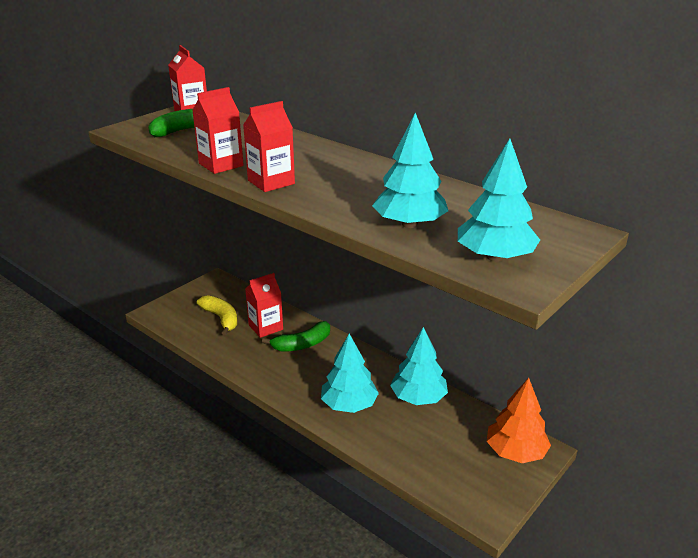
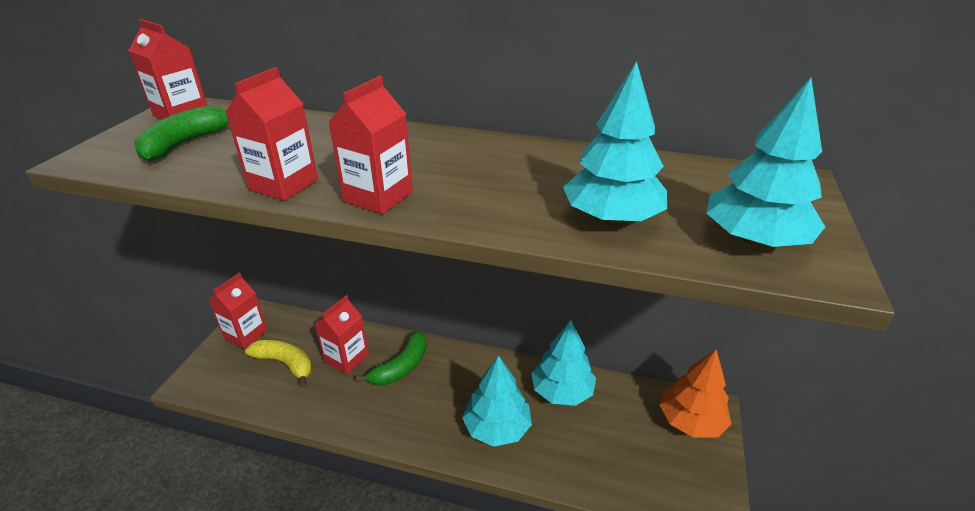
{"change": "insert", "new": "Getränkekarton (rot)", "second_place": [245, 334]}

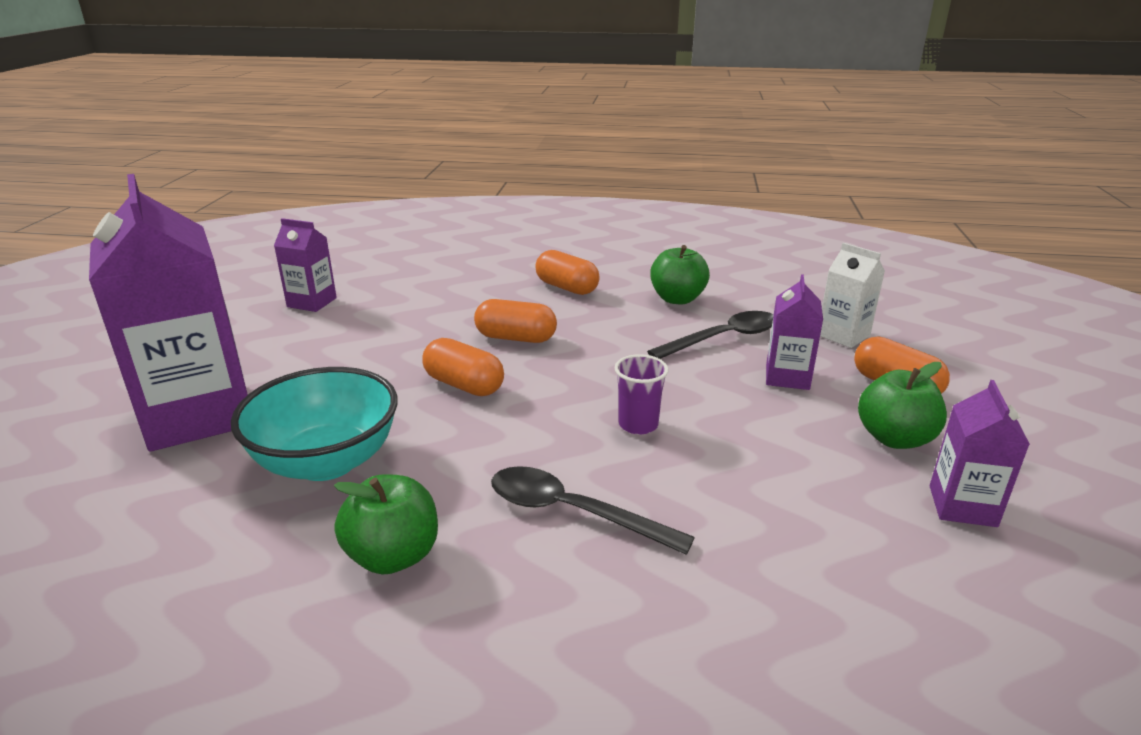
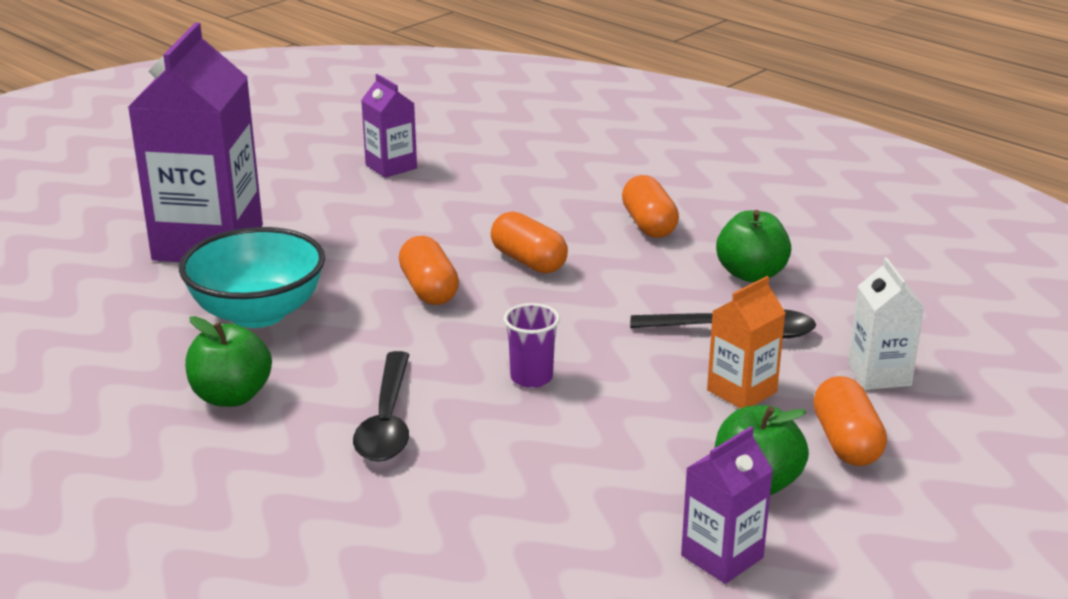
{"change": "rotate", "old": "Löffel (schwarz)", "first_place": [573, 512], "second_place": [387, 421], "degrees": -150}
{"change": "recolor", "old": "Getränkekarton (lila)", "new": "Getränkekarton (orange)", "first_place": [787, 377], "second_place": [742, 391]}

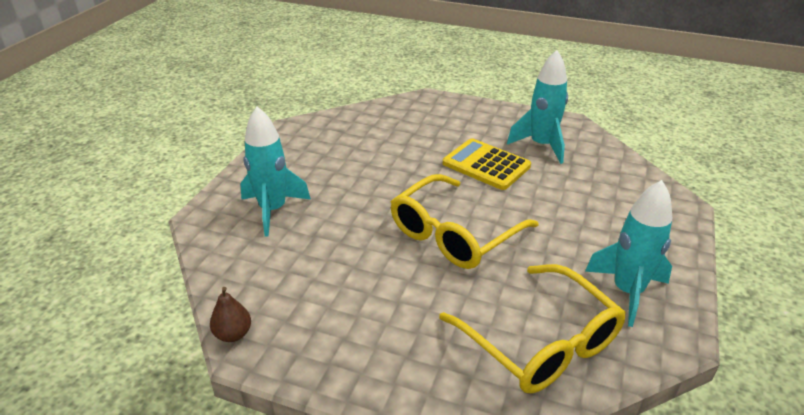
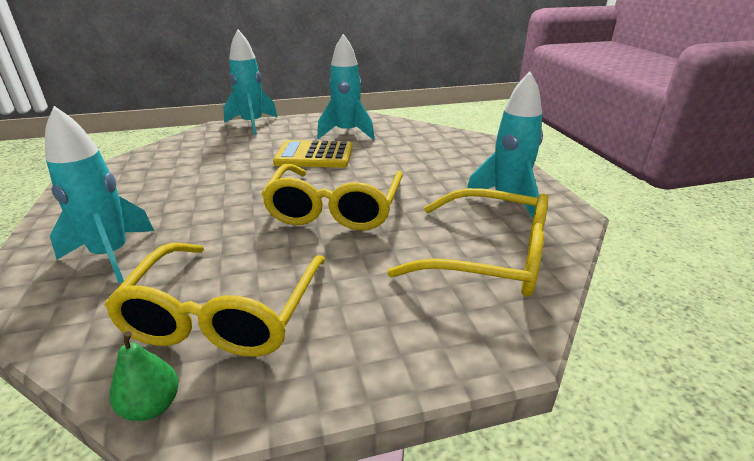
{"change": "insert", "new": "Brille (gelb)", "second_place": [224, 313]}
{"change": "recolor", "old": "Birne (braun)", "new": "Birne (grün)", "first_place": [233, 334], "second_place": [152, 406]}
{"change": "insert", "new": "Rakete (türkis)", "second_place": [252, 124]}

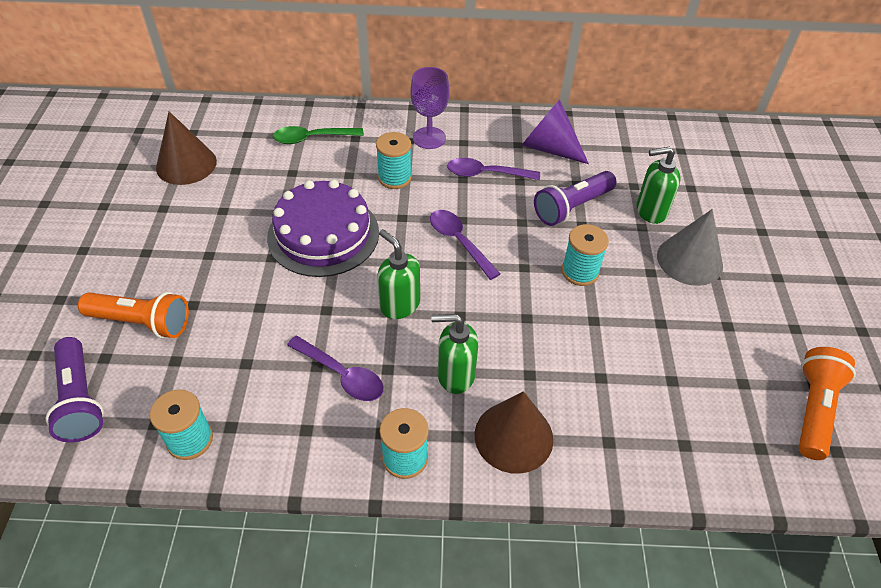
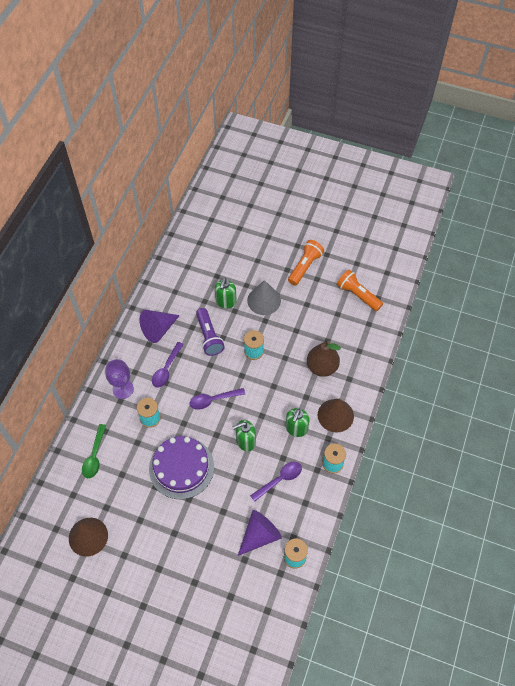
{"change": "insert", "new": "Kegel (lila)", "second_place": [260, 535]}
{"change": "move", "old": "Taschenlampe (orange)", "first_place": [142, 322], "second_place": [305, 267]}
{"change": "insert", "new": "Birne (braun)", "second_place": [322, 367]}
{"change": "delete", "old": "Taschenlampe (lila)", "first_place": [80, 399]}

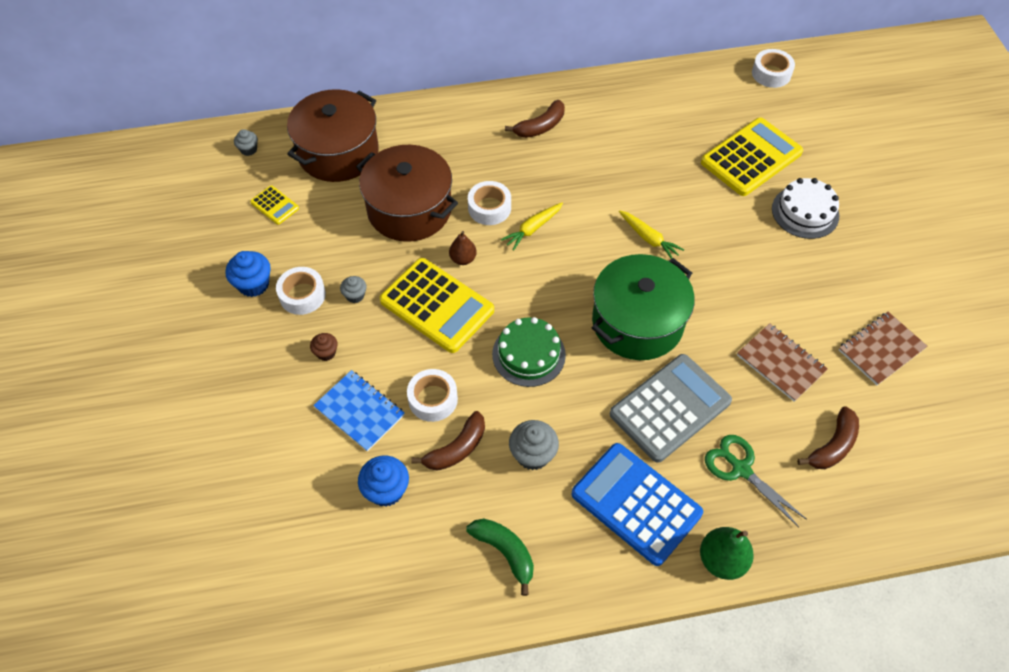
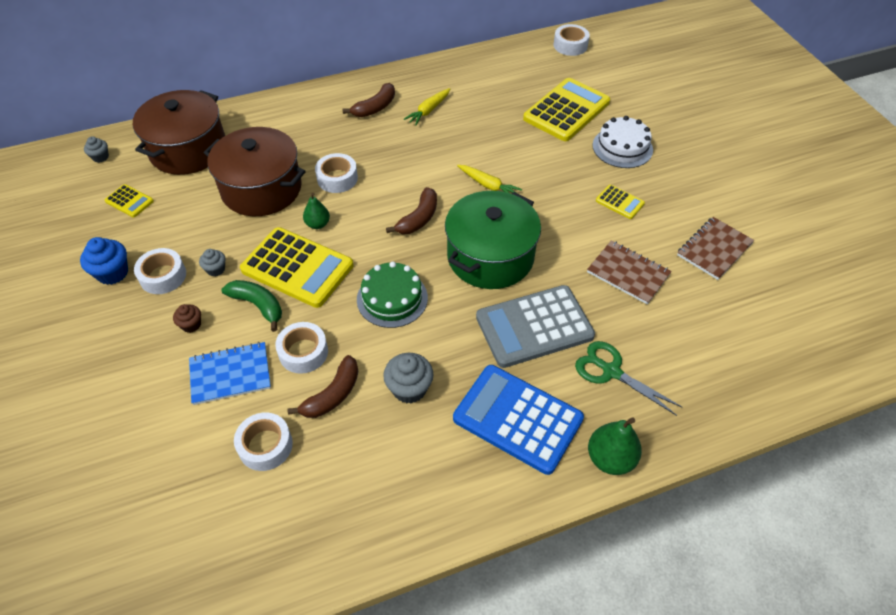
{"change": "rotate", "old": "Notizbuch (blau)", "first_place": [359, 411], "second_place": [230, 374], "degrees": -45}
{"change": "move", "old": "Banane (grün)", "first_place": [505, 552], "second_place": [258, 305]}
{"change": "replace", "old": "Muffin (blau)", "new": "Klebeband (weiß)", "first_place": [386, 490], "second_place": [265, 445]}
{"change": "recolor", "old": "Birne (braun)", "new": "Birne (grün)", "first_place": [463, 259], "second_place": [318, 224]}
{"change": "move", "old": "Banane (braun)", "first_place": [832, 446], "second_place": [418, 218]}
{"change": "move", "old": "Karotte (gelb)", "first_place": [533, 229], "second_place": [428, 110]}
{"change": "rotate", "old": "Taschenrechner (grau)", "first_place": [670, 408], "second_place": [534, 327], "degrees": -150}
{"change": "insert", "new": "Taschenrechner (gelb)", "second_place": [619, 202]}

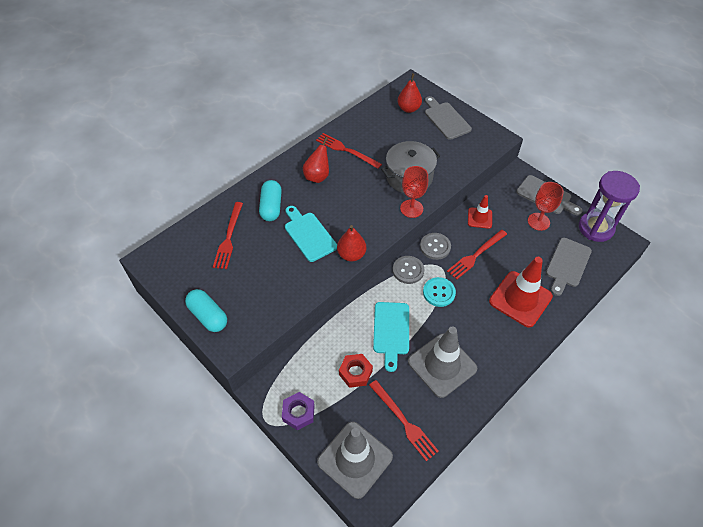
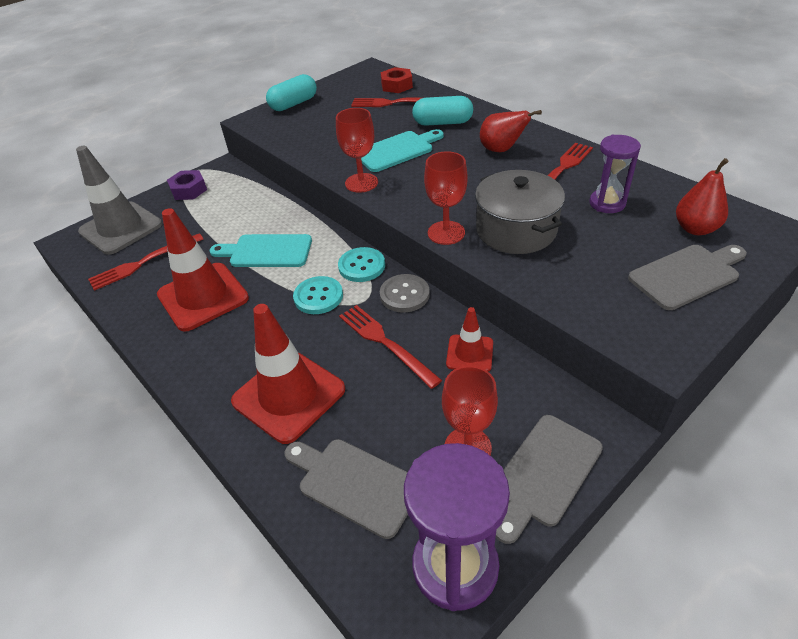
{"change": "recolor", "old": "Leitkegel (grau)", "new": "Leitkegel (rot)", "first_place": [442, 365], "second_place": [203, 296]}
{"change": "replace", "old": "Birne (rot)", "new": "Kelch (rot)", "first_place": [351, 254], "second_place": [361, 183]}
{"change": "recolor", "old": "Knopf (grau)", "new": "Knopf (türkis)", "first_place": [408, 270], "second_place": [362, 266]}
{"change": "move", "old": "Sechskantmutter (rot)", "first_place": [355, 372], "second_place": [396, 85]}
{"change": "insert", "new": "Sanduhr (lila)", "second_place": [607, 203]}

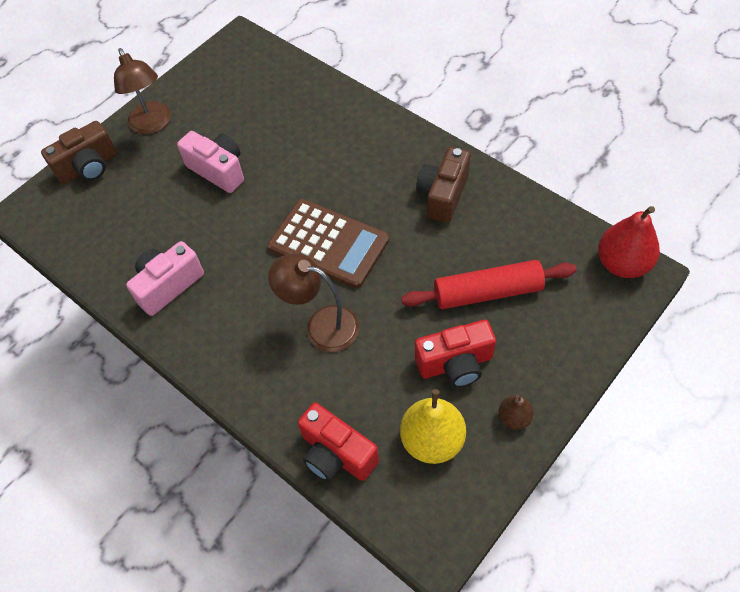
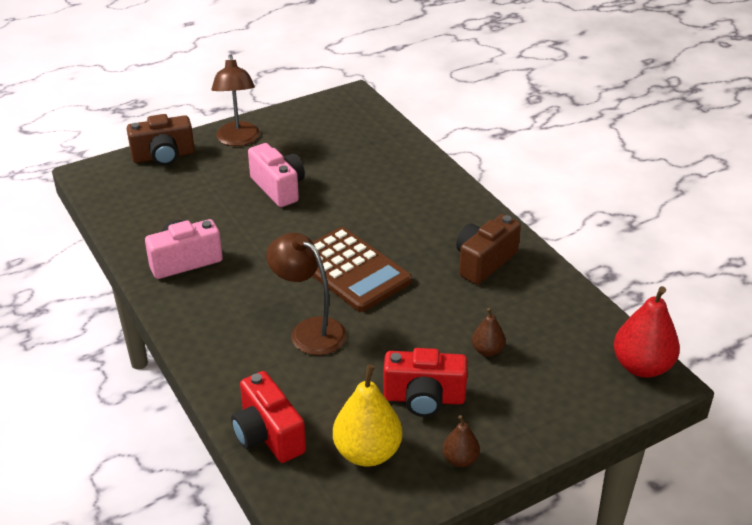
{"change": "replace", "old": "Nudelholz (rot)", "new": "Birne (braun)", "first_place": [487, 292], "second_place": [487, 350]}

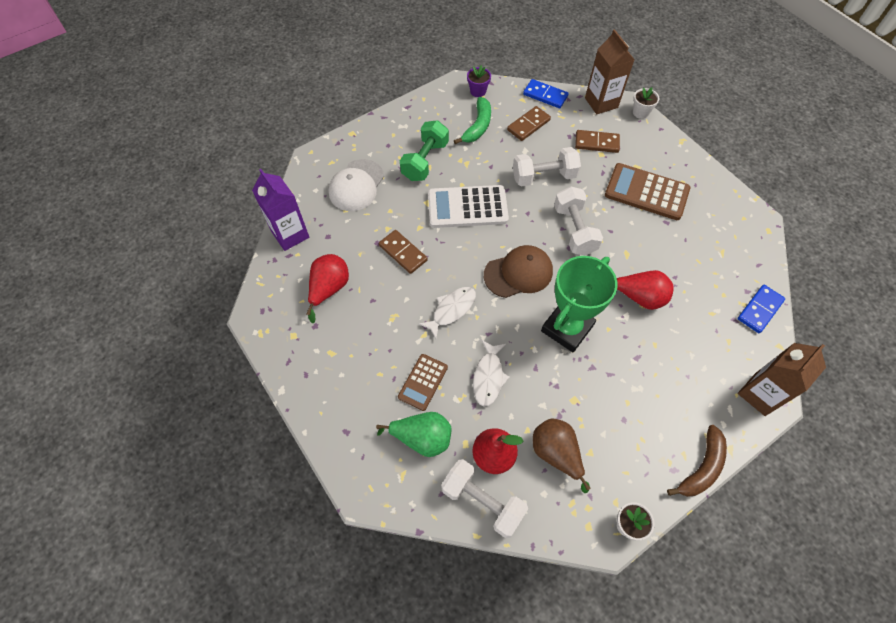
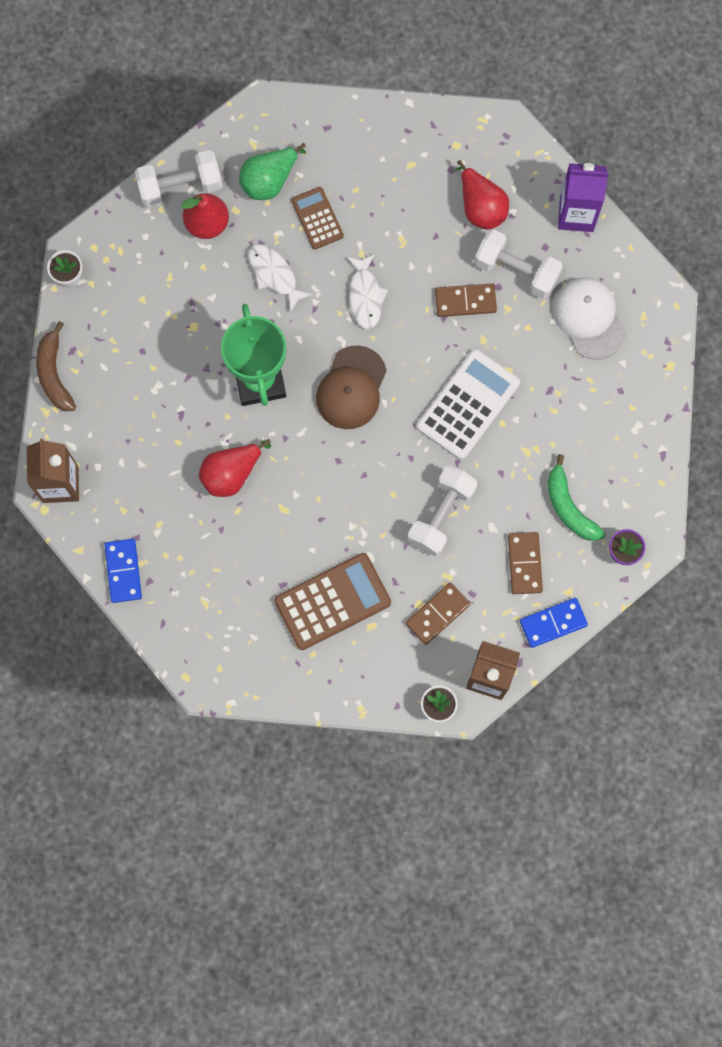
{"change": "move", "old": "Hantel (weiß)", "first_place": [574, 230], "second_place": [516, 271]}
{"change": "delete", "old": "Hantel (grün)", "first_place": [425, 161]}
{"change": "delete", "old": "Birne (braun)", "first_place": [556, 453]}

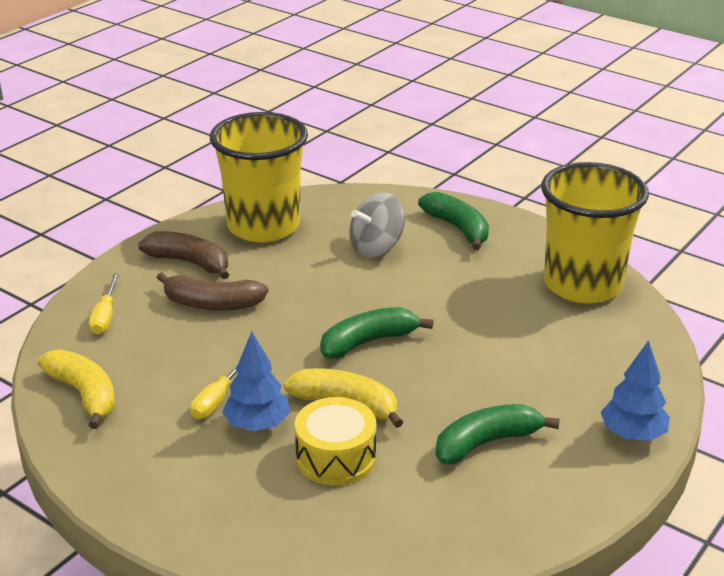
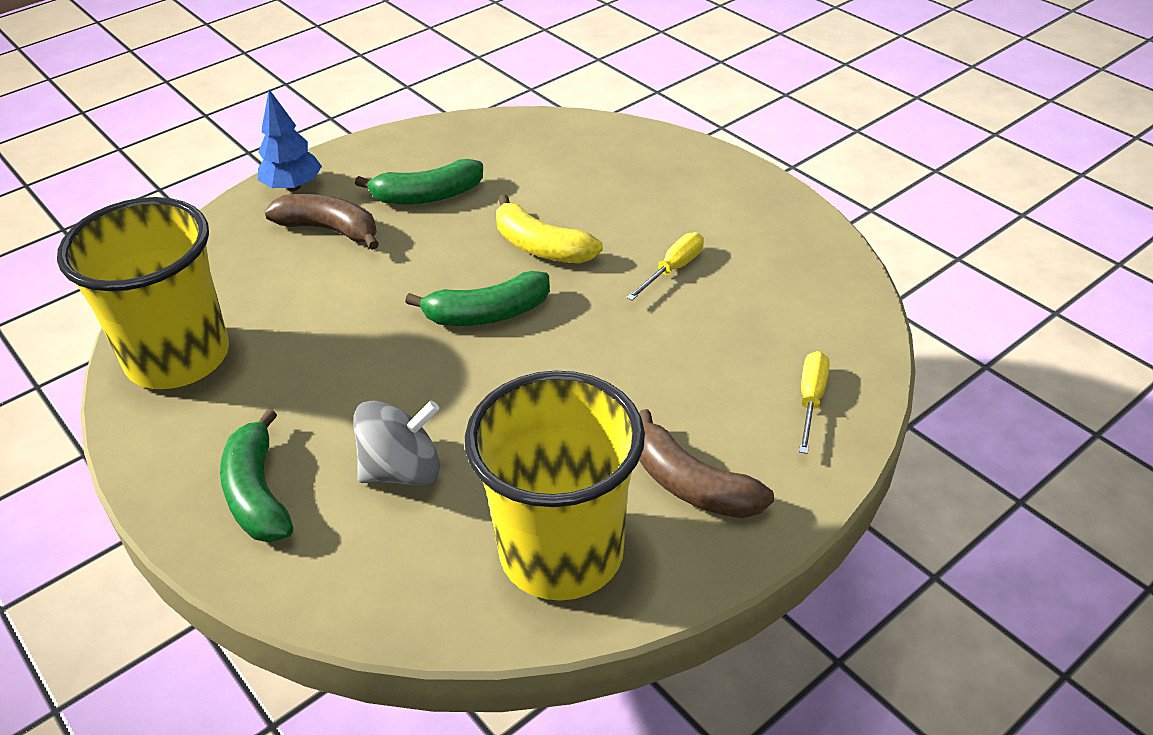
{"change": "move", "old": "Banane (braun)", "first_place": [212, 304], "second_place": [329, 230]}
{"change": "delete", "old": "Banane (gelb)", "first_place": [84, 394]}
{"change": "delete", "old": "Baum (blau)", "first_place": [257, 425]}
{"change": "delete", "old": "Trommel (gelb)", "first_place": [336, 457]}

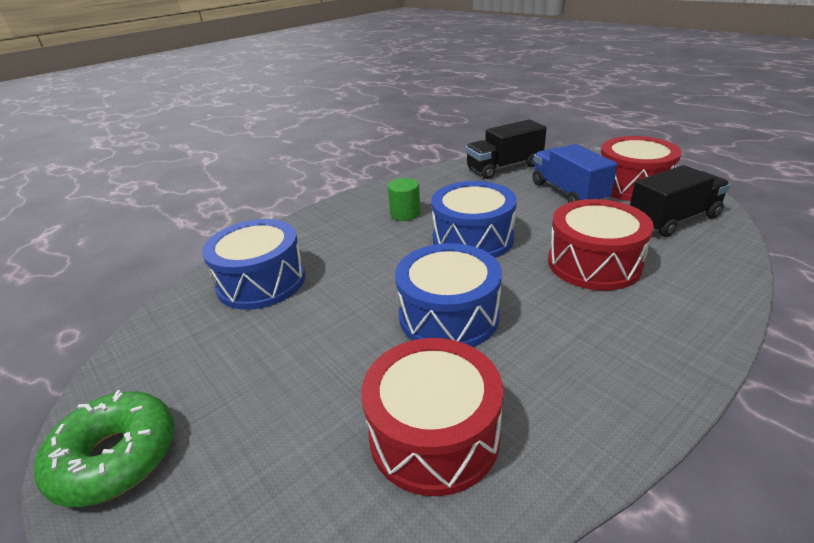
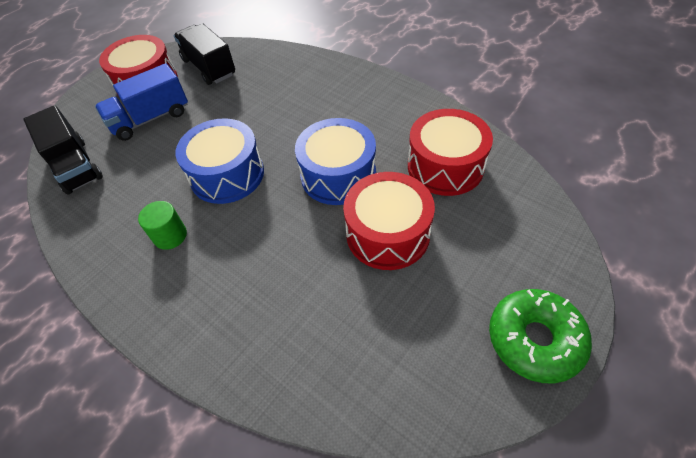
{"change": "move", "old": "Trommel (rot)", "first_place": [594, 263], "second_place": [387, 233]}
{"change": "delete", "old": "Trommel (blau)", "first_place": [261, 282]}

